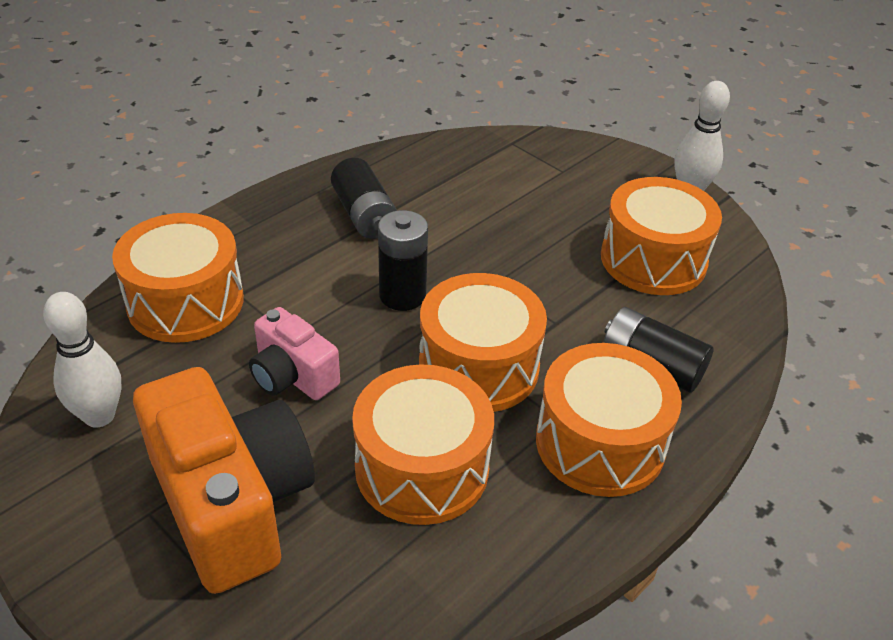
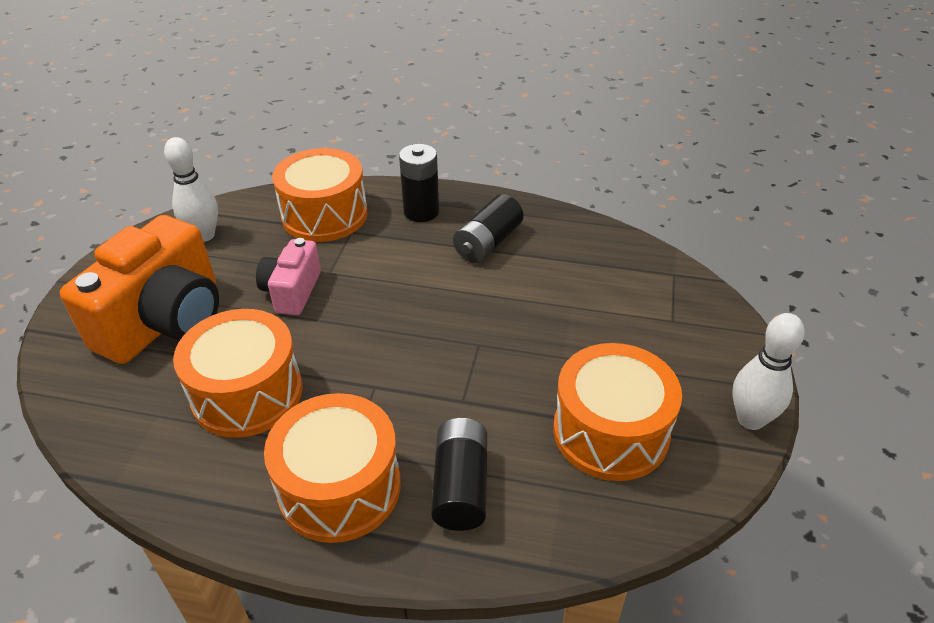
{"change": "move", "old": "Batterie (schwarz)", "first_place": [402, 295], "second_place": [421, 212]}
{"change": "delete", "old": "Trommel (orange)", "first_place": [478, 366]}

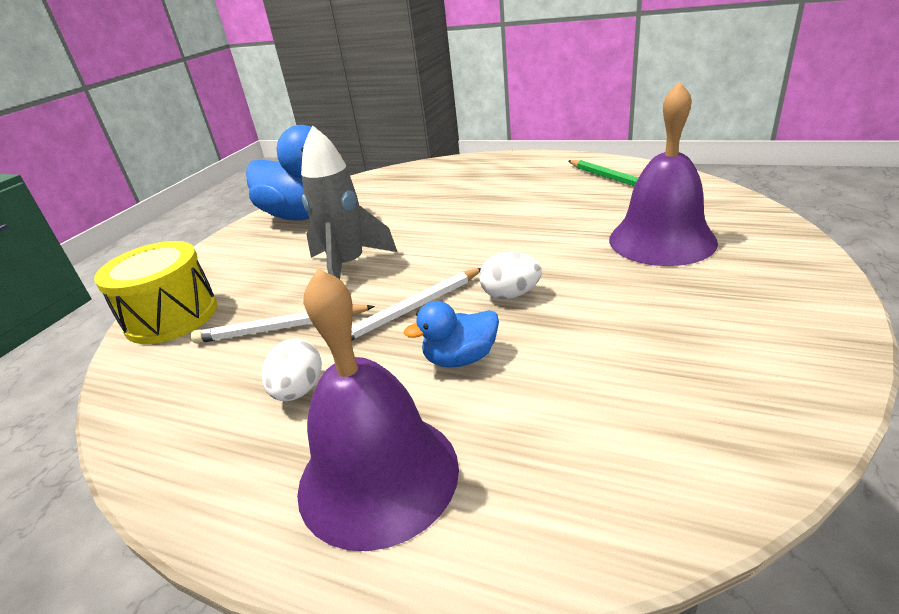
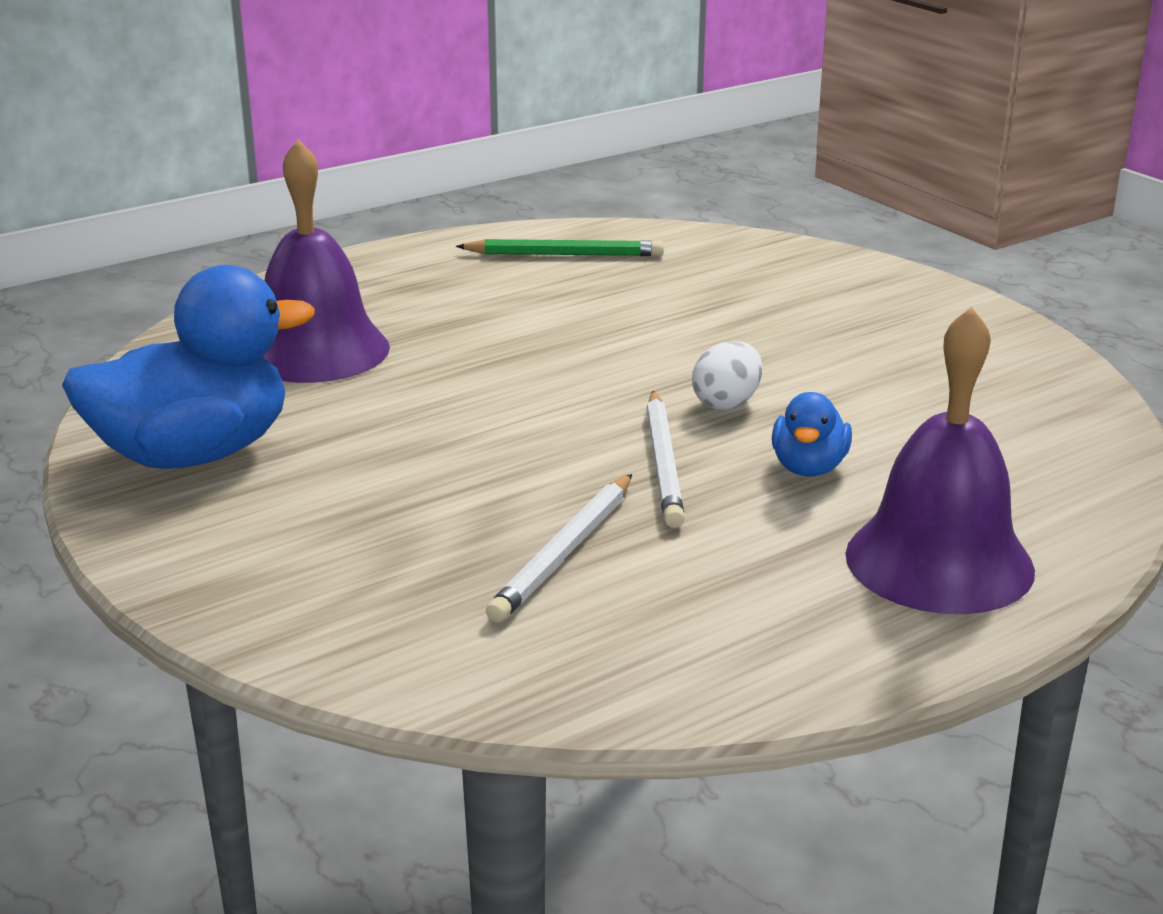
{"change": "move", "old": "Glocke (lila)", "first_place": [661, 240], "second_place": [316, 350]}
{"change": "delete", "old": "Trommel (gelb)", "first_place": [172, 316]}
{"change": "delete", "old": "Ei (weiß)", "first_place": [299, 390]}
{"change": "delete", "old": "Rakete (grau)", "first_place": [348, 266]}

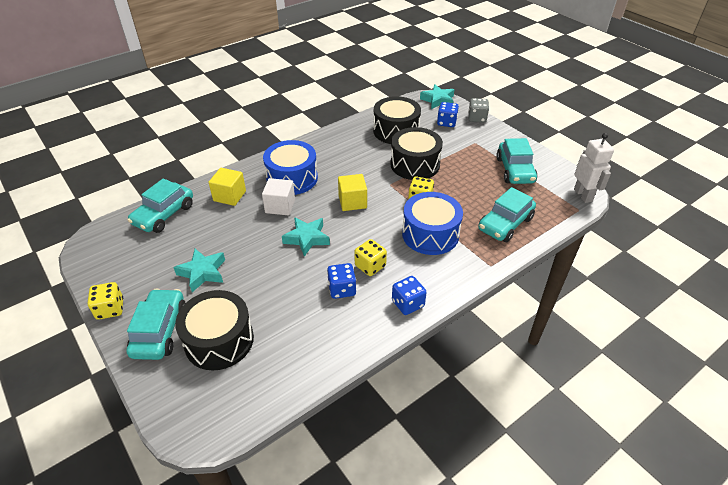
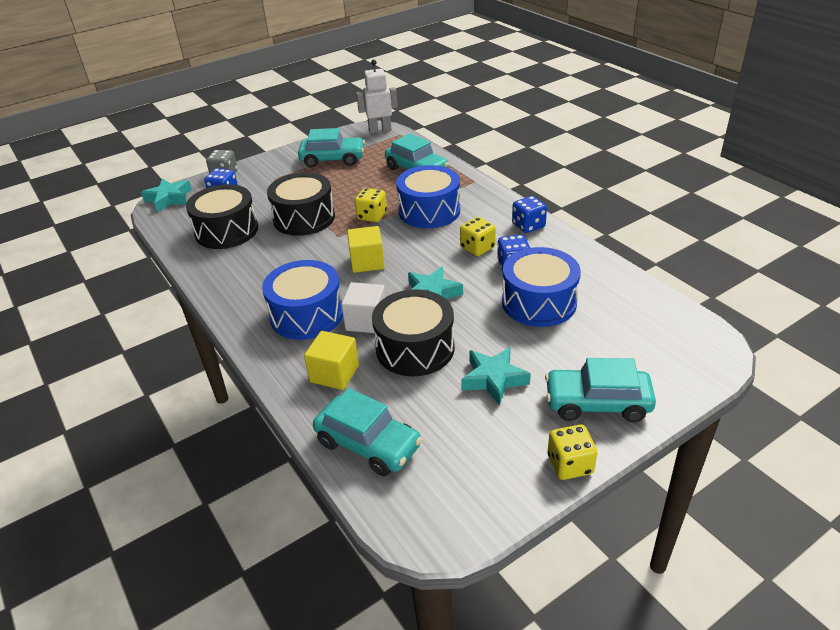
{"change": "move", "old": "Trommel (schwarz)", "first_place": [219, 340], "second_place": [415, 348]}
{"change": "insert", "new": "Trommel (blau)", "second_place": [539, 302]}

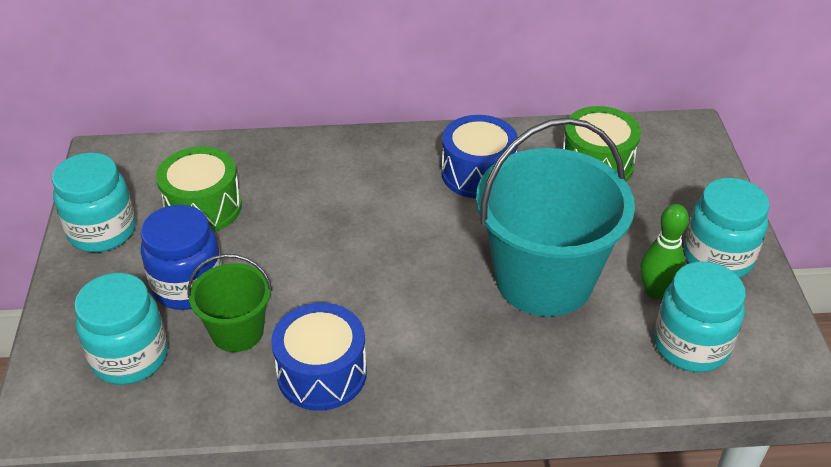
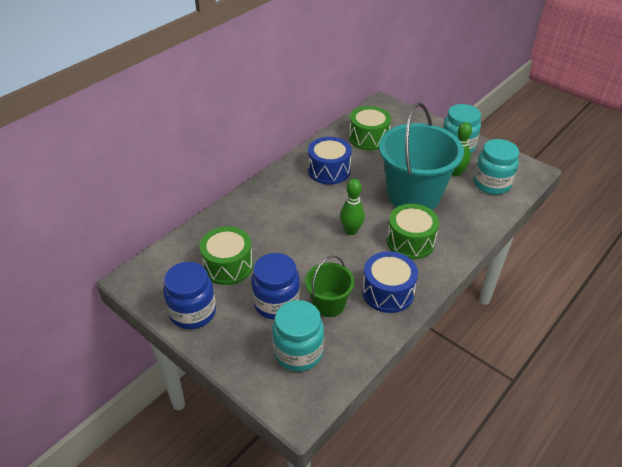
{"change": "recolor", "old": "Einmachglas (türkis)", "new": "Einmachglas (blau)", "first_place": [102, 231], "second_place": [193, 312]}
{"change": "insert", "new": "Bowlingkegel (grün)", "second_place": [351, 230]}
{"change": "insert", "new": "Trommel (grün)", "second_place": [410, 242]}

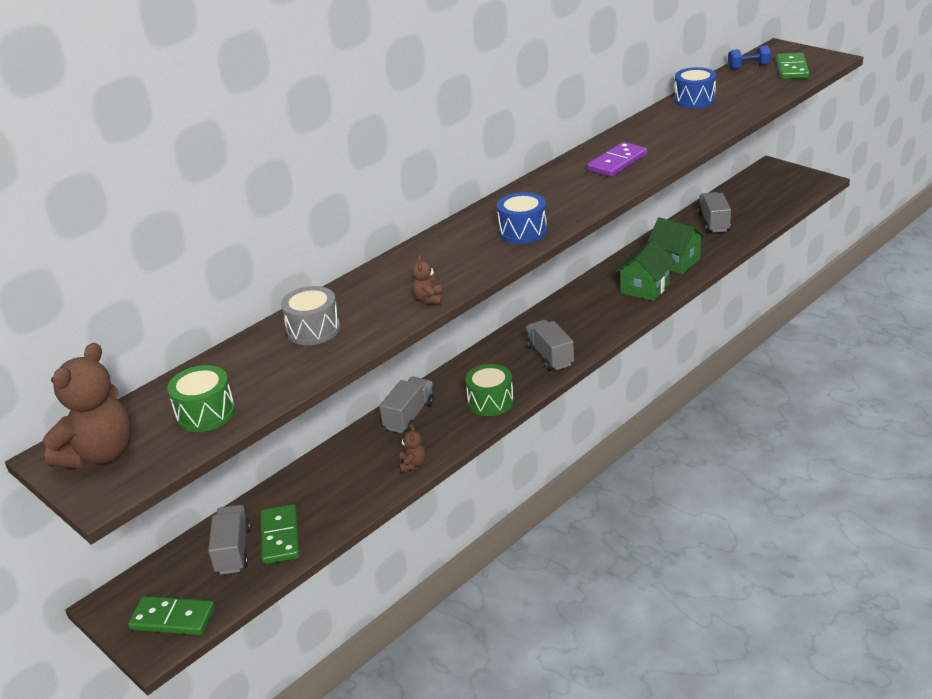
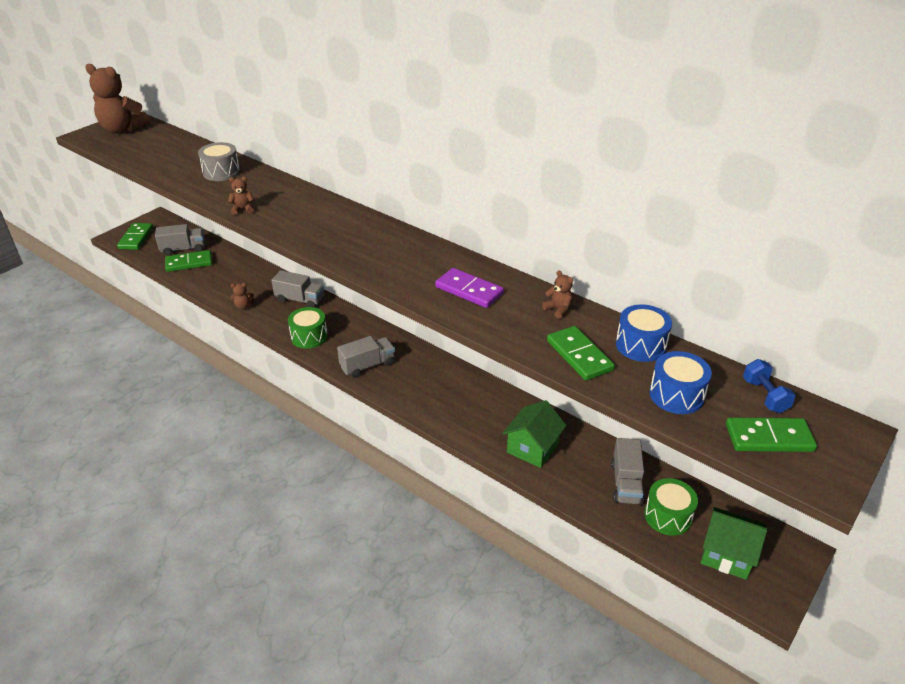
{"change": "insert", "new": "Teddybär (braun)", "second_place": [558, 309]}
{"change": "insert", "new": "Dominostein (grün)", "second_place": [579, 355]}
{"change": "rotate", "old": "Lastwagen (grau)", "first_place": [714, 222], "second_place": [626, 483], "degrees": 105}
{"change": "move", "old": "Trommel (grün)", "first_place": [205, 413], "second_place": [668, 516]}
{"change": "move", "old": "Trommel (blau)", "first_place": [523, 231], "second_place": [676, 395]}
{"change": "move", "old": "Haus (grün)", "first_place": [645, 288], "second_place": [727, 554]}

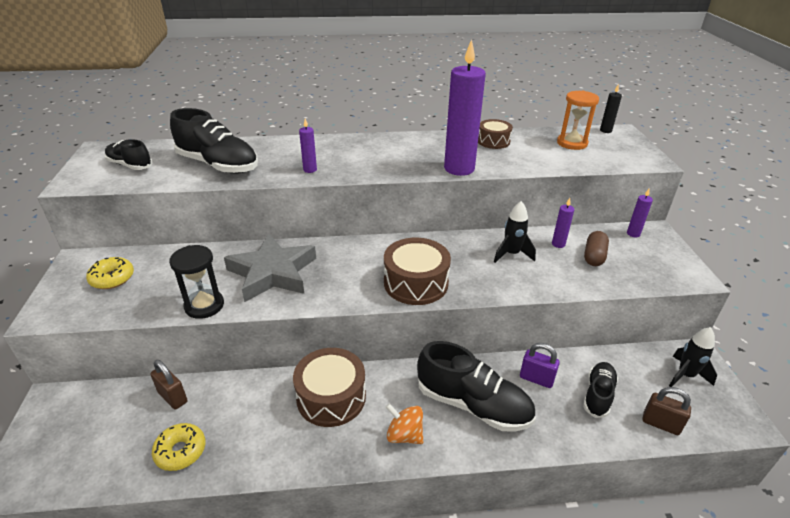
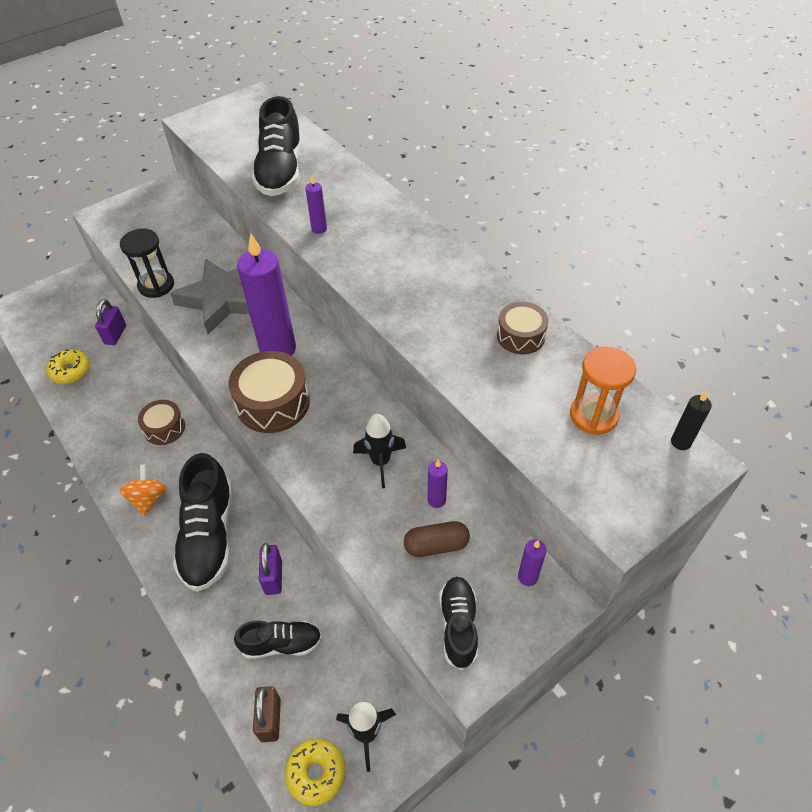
{"change": "recolor", "old": "Vorhängeschloss (braun)", "new": "Vorhängeschloss (lila)", "first_place": [173, 397], "second_place": [115, 335]}
{"change": "resize", "old": "Trommel (braun)", "first_place": [331, 397], "second_place": [164, 428], "factor": 0.61}
{"change": "move", "old": "Kerze (lila)", "first_place": [459, 169], "second_place": [278, 349]}
{"change": "move", "old": "Donut (gelb)", "first_place": [112, 278], "second_place": [316, 773]}
{"change": "move", "old": "Schuh (schwarz)", "first_place": [130, 165], "second_place": [458, 626]}

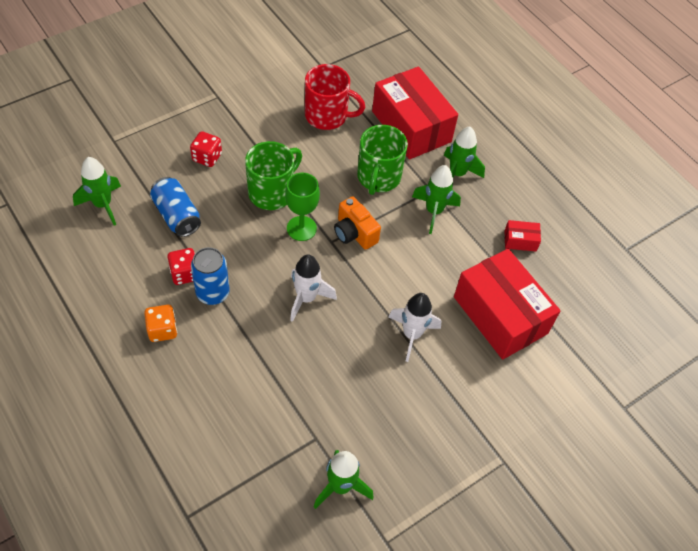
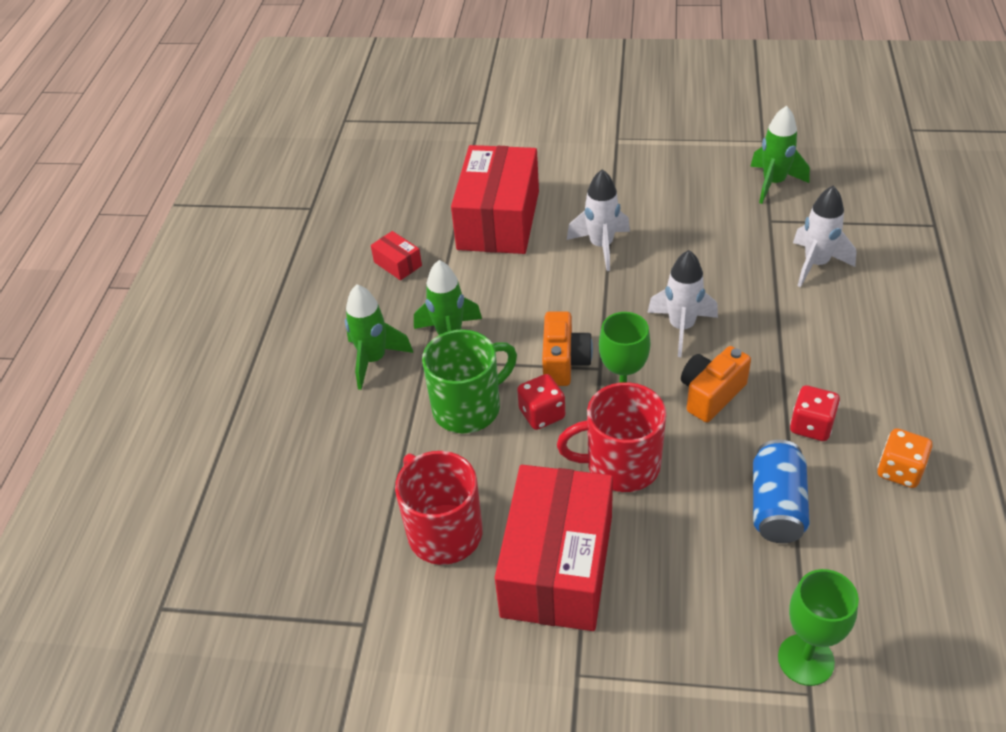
{"change": "move", "old": "Schachtel (rot)", "first_place": [411, 126], "second_place": [557, 566]}
{"change": "move", "old": "Spielwürfel (rot)", "first_place": [207, 157], "second_place": [542, 414]}
{"change": "recolor", "old": "Tasse (grün)", "new": "Tasse (rot)", "first_place": [272, 192], "second_place": [621, 465]}
{"change": "insert", "new": "Kamera (orange)", "second_place": [711, 394]}
{"change": "insert", "new": "Kelch (grün)", "second_place": [805, 659]}
{"change": "insert", "new": "Rakete (weiß)", "second_place": [816, 264]}
{"change": "move", "old": "Spielwürfel (orange)", "first_place": [162, 330], "second_place": [899, 470]}
{"change": "delete", "old": "Rakete (grün)", "first_place": [103, 205]}
{"change": "delete", "old": "Dose (blau)", "first_place": [213, 293]}

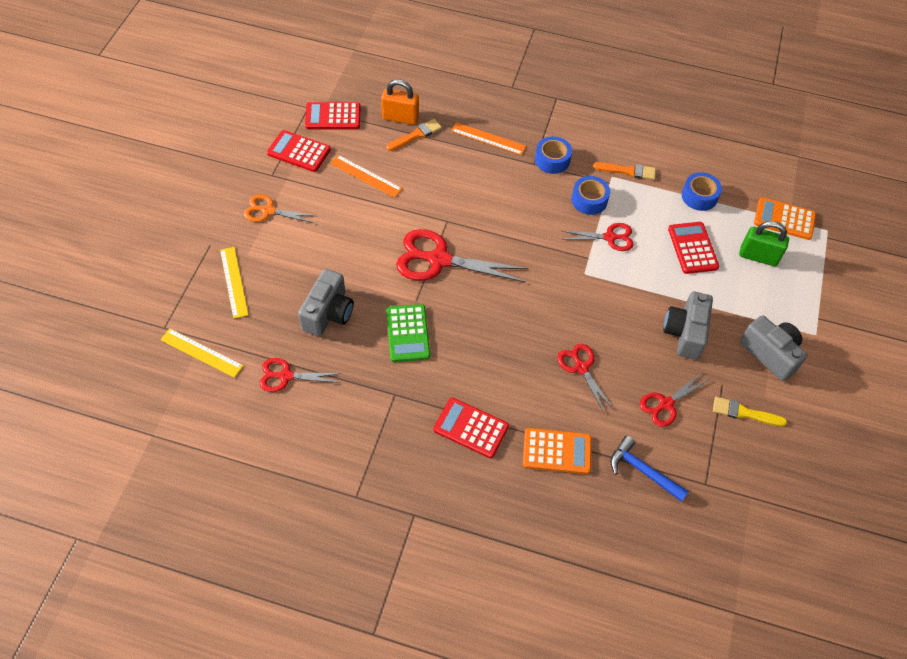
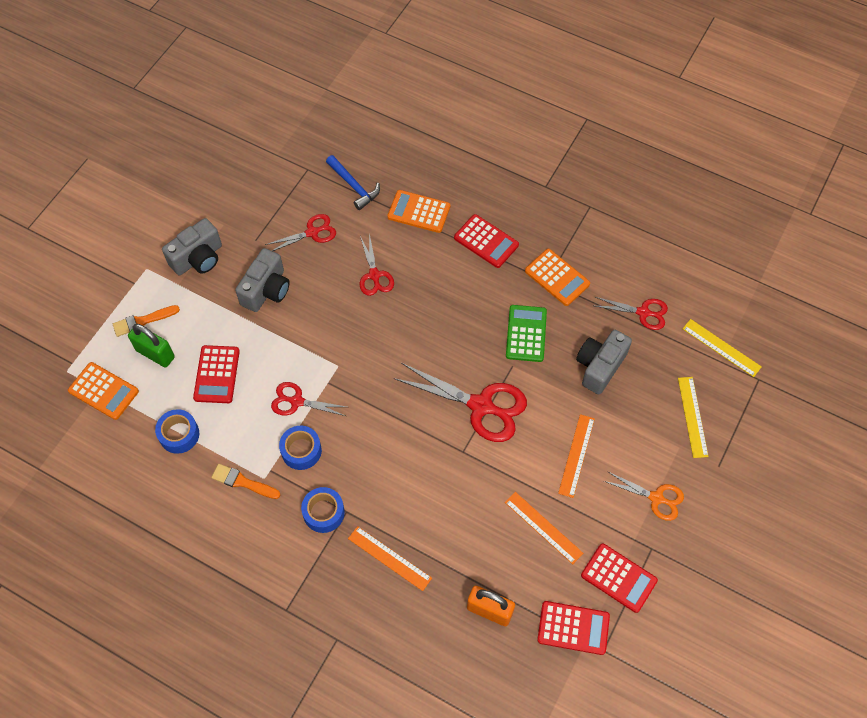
{"change": "move", "old": "Pinsel (orange)", "first_place": [416, 135], "second_place": [143, 321]}
{"change": "rotate", "old": "Kamera (grau)", "first_place": [770, 354], "second_place": [198, 258], "degrees": -105}
{"change": "insert", "new": "Taschenrechner (orange)", "second_place": [557, 277]}
{"change": "insert", "new": "Lineal (orange)", "second_place": [576, 455]}
{"change": "delete", "old": "Pinsel (gelb)", "first_place": [744, 413]}

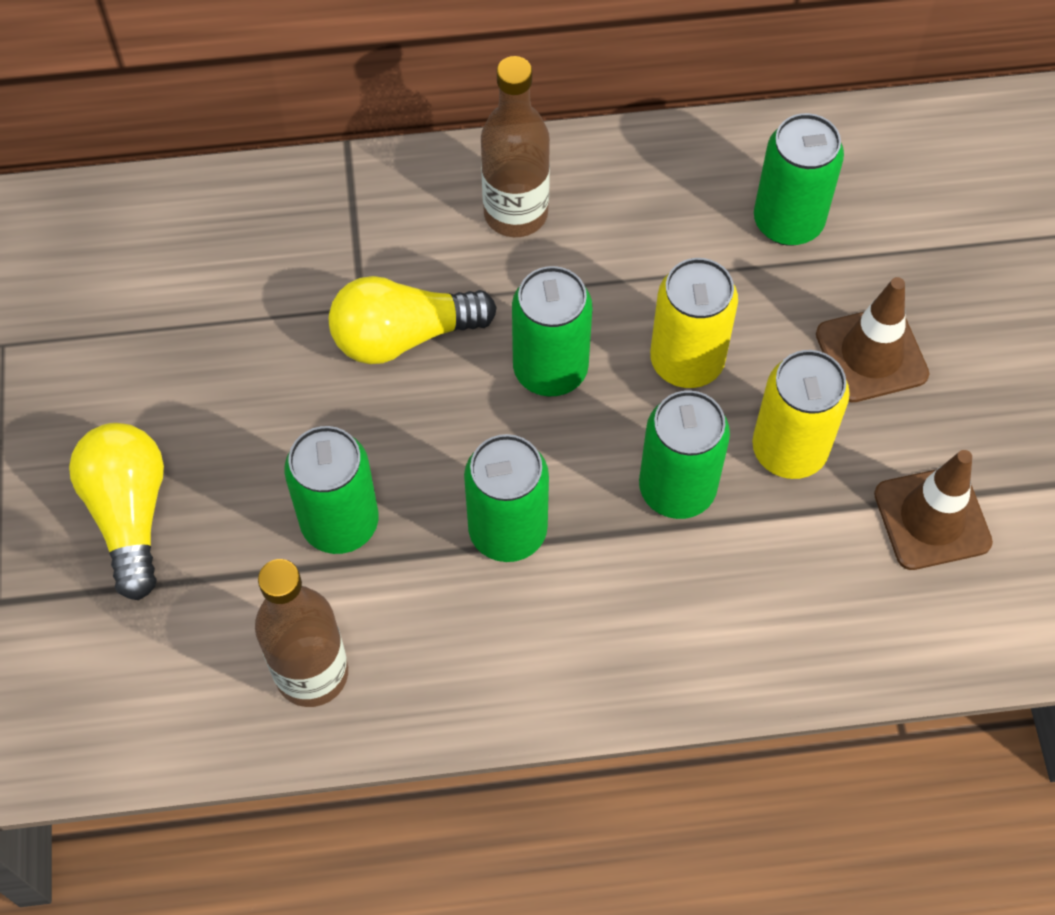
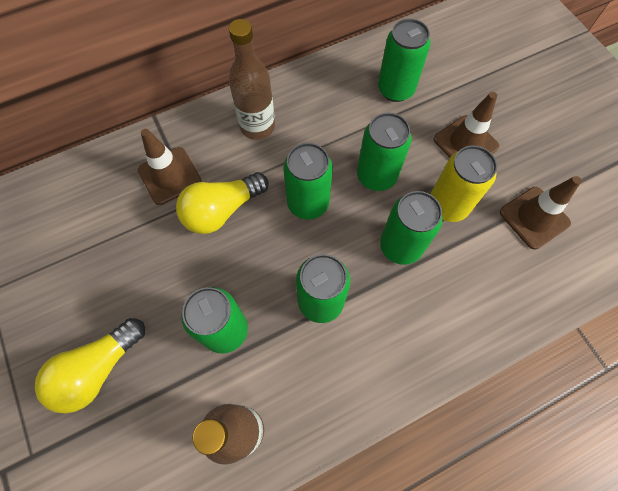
{"change": "rotate", "old": "Glühbirne (gelb)", "first_place": [130, 514], "second_place": [98, 369], "degrees": -105}
{"change": "insert", "new": "Leitkegel (braun)", "second_place": [170, 176]}
{"change": "recolor", "old": "Dose (gelb)", "new": "Dose (grün)", "first_place": [686, 361], "second_place": [376, 176]}

